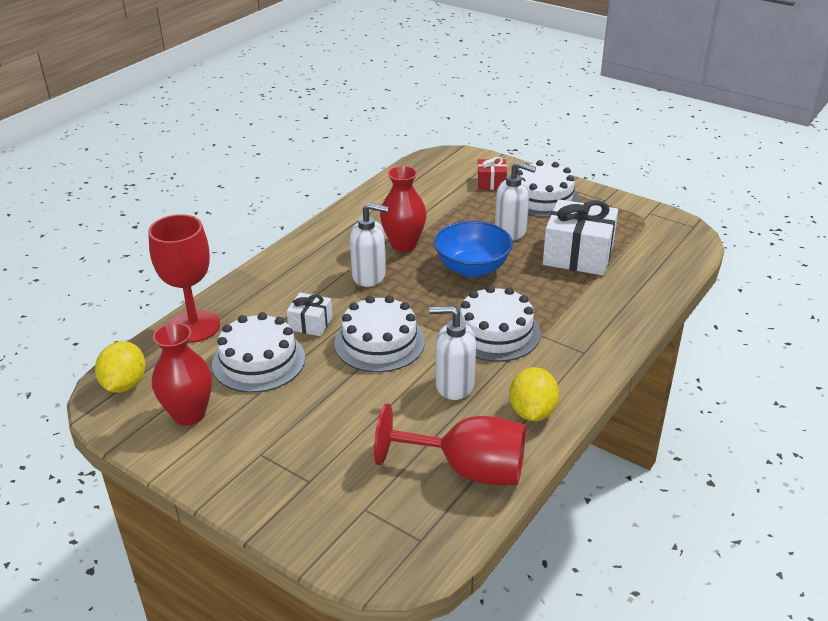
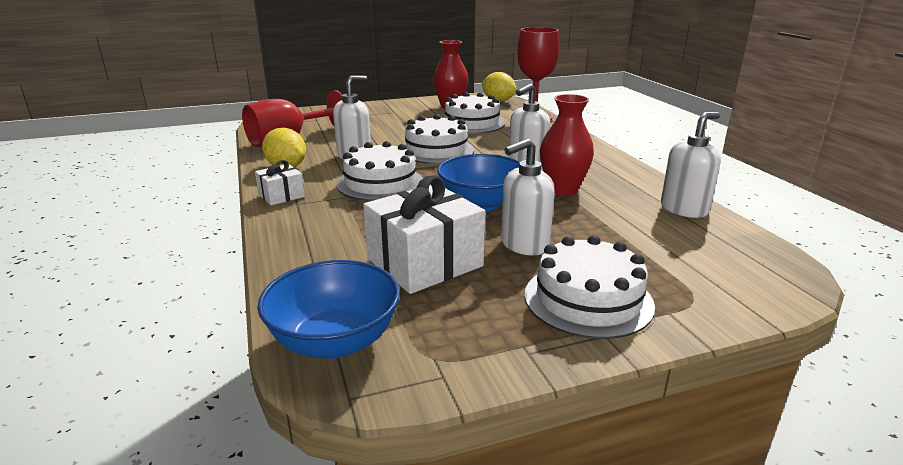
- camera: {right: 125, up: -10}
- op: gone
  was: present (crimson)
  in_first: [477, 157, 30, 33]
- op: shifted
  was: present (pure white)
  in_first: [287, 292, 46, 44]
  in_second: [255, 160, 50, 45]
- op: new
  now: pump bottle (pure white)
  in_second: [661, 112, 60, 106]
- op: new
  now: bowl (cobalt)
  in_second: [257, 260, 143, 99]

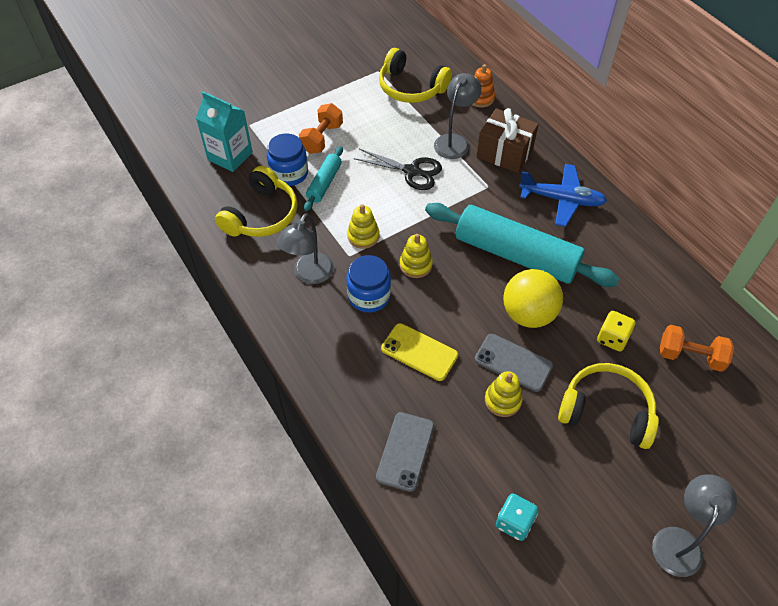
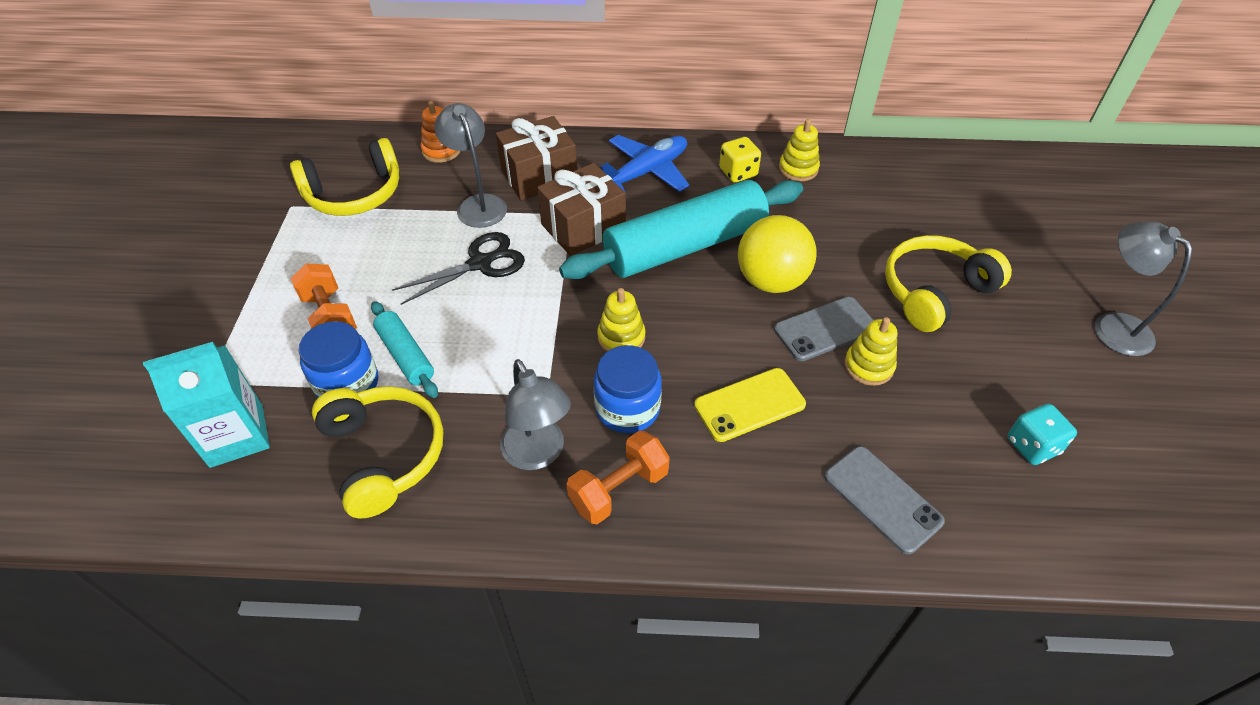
- camera: {right: -55, up: -5}
- op: shifted
  was: ring stacker (golden)
  in_first: [347, 204, 32, 45]
  in_second: [779, 119, 41, 62]
- op: shifted
  was: dice (golden)
  in_first: [597, 311, 39, 40]
  in_second: [719, 137, 42, 45]
- op: shifted
  was: dumbbell (orange-coloured)
  in_first: [660, 325, 74, 47]
  in_second: [566, 430, 104, 94]
- op: new
  now: present (dark brown)
  in_second: [537, 163, 89, 93]

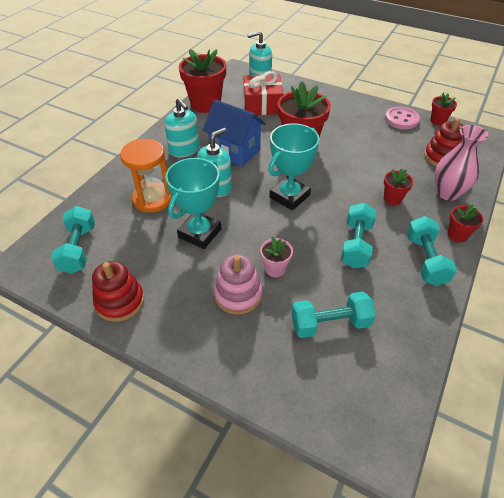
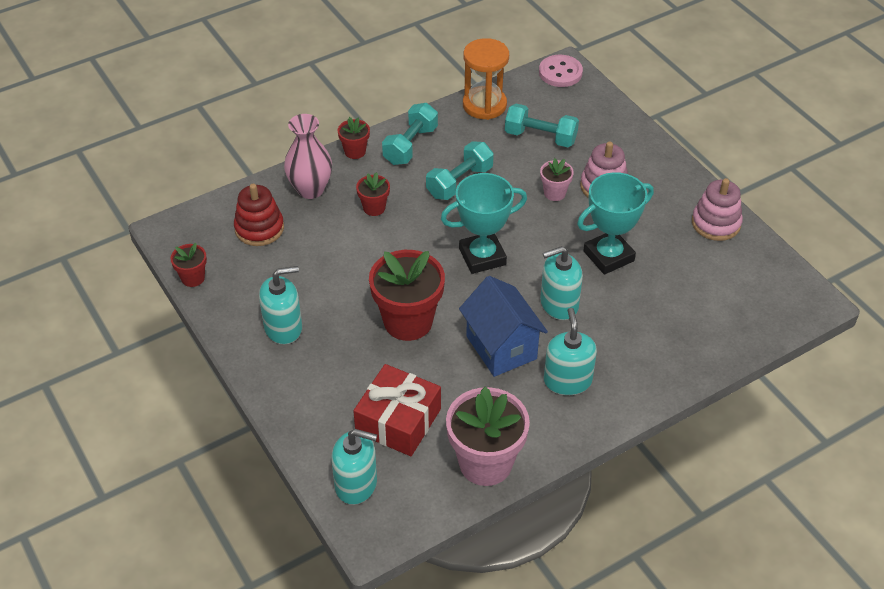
- camera: {right: -150, up: 0}
- op: repainted
  was: flower pot (crimson)
  now: flower pot (rose-pink)
  in_first: [179, 49, 47, 64]
  in_second: [446, 387, 84, 99]
- op: shifted
  was: sewing button (rose-pink)
  in_first: [385, 107, 35, 22]
  in_second: [539, 55, 44, 32]
- op: shifted
  was: sand timer (orange-coloured)
  in_first: [120, 139, 52, 74]
  in_second: [463, 38, 46, 82]
- op: gone
  was: dumbbell (teal)
  in_first: [51, 206, 44, 68]
- op: repainted
  was: ring stacker (crimson)
  now: ring stacker (rose-pink)
  in_first: [92, 261, 52, 61]
  in_second: [692, 178, 51, 63]
- op: new
  now: pump bottle (teal)
  in_second: [259, 266, 43, 78]

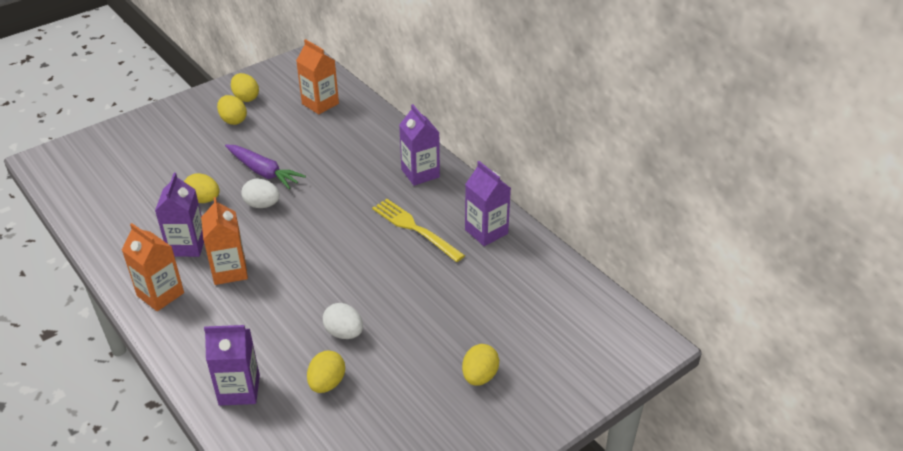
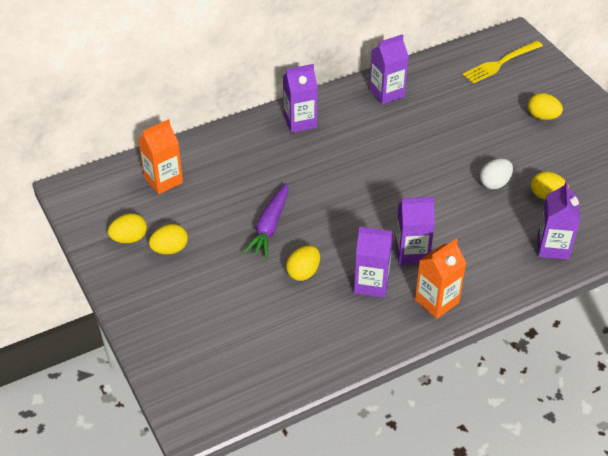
- camera: {right: -80, up: 5}
- op: rotated
  was: carrot (royal purple)
  in_first: [225, 145, 81, 44]
  in_second: [243, 183, 45, 76]
  clockwise: 150
- op: gone
  was: egg shape (pure white)
  in_first: [241, 179, 39, 29]
- op: repainted
  was: milk carton (orange-coloured)
  now: milk carton (royal purple)
  in_first: [201, 197, 47, 88]
  in_second: [395, 196, 40, 69]
- op: shifted
  was: dinner fork (golden)
  in_first: [372, 199, 93, 63]
  in_second: [463, 41, 80, 43]

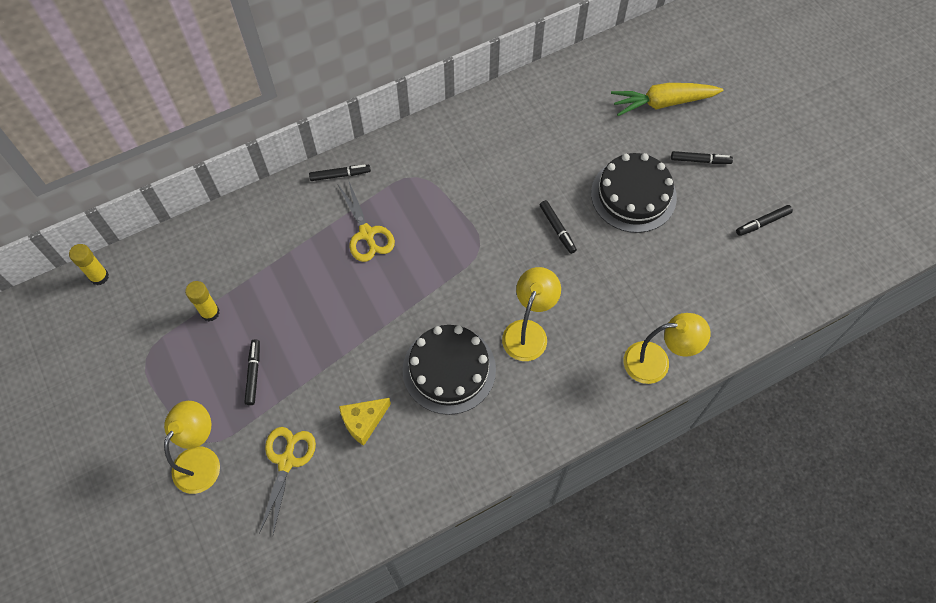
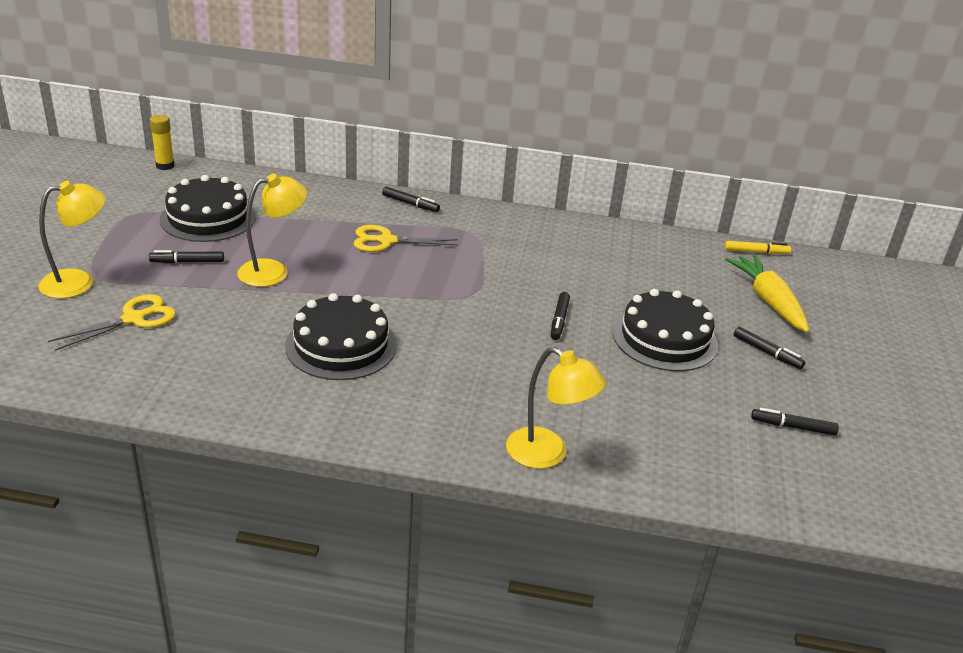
- camera: {right: 35, up: -30}
- op: rotated
  was: carrot (golden)
  in_first: [611, 83, 112, 33]
  in_second: [725, 255, 85, 78]
  clockwise: 45
- op: rotated
  was: scissors (golden)
  in_first: [338, 180, 57, 82]
  in_second: [354, 225, 104, 27]
  clockwise: 75
- op: shifted
  was: reading lamp (golden)
  in_first: [502, 267, 59, 94]
  in_second: [237, 174, 70, 113]
- op: swapped
  was: glue stick (golden)
  now: gateau (black)
  in_first: [185, 281, 35, 40]
  in_second: [160, 175, 96, 67]
- op: rotated
  was: felt pen (black)
  in_first: [244, 340, 16, 65]
  in_second: [149, 250, 75, 13]
  clockwise: -135
- op: gone
  was: cheese (golden)
  in_first: [339, 398, 52, 48]
- op: new
  now: felt pen (golden)
  in_second: [725, 241, 66, 13]

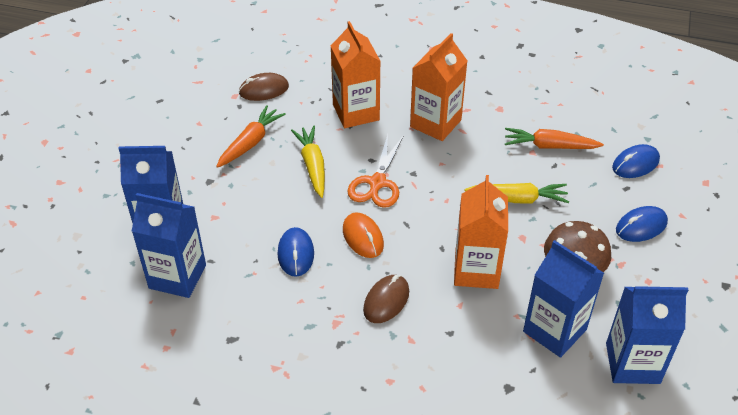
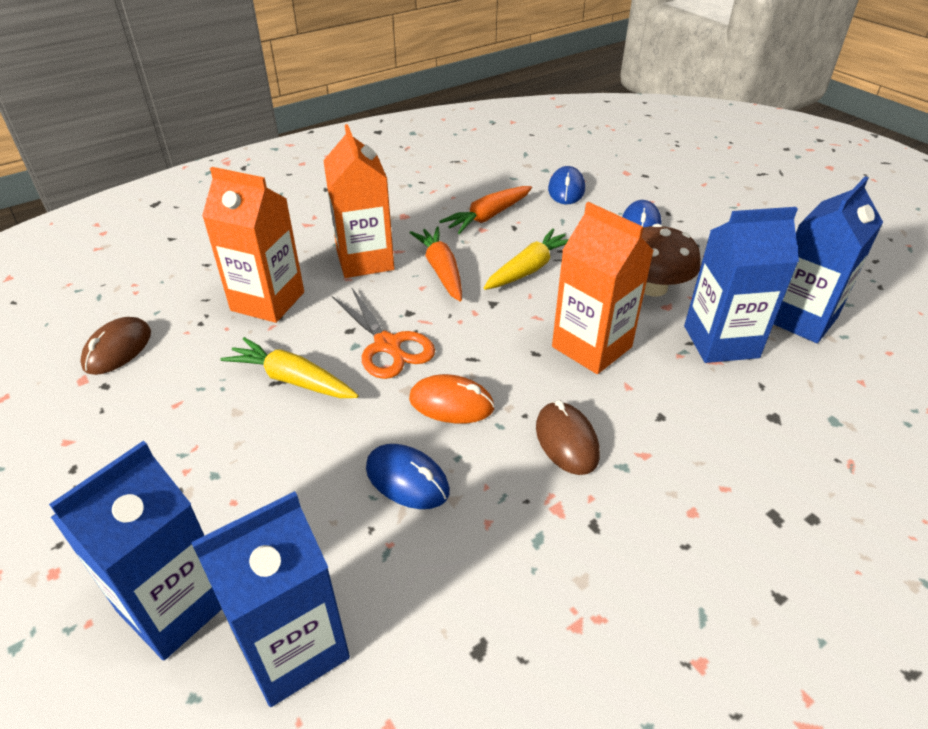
- camera: {right: -50, up: -5}
- op: shifted
  was: carrot (orange-coloured)
  in_first: [216, 105, 70, 63]
  in_second: [409, 226, 53, 75]

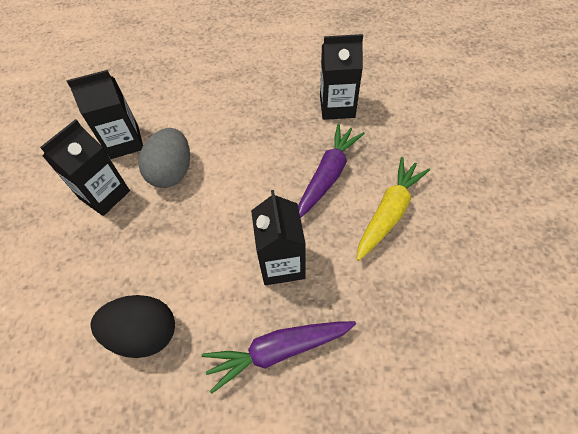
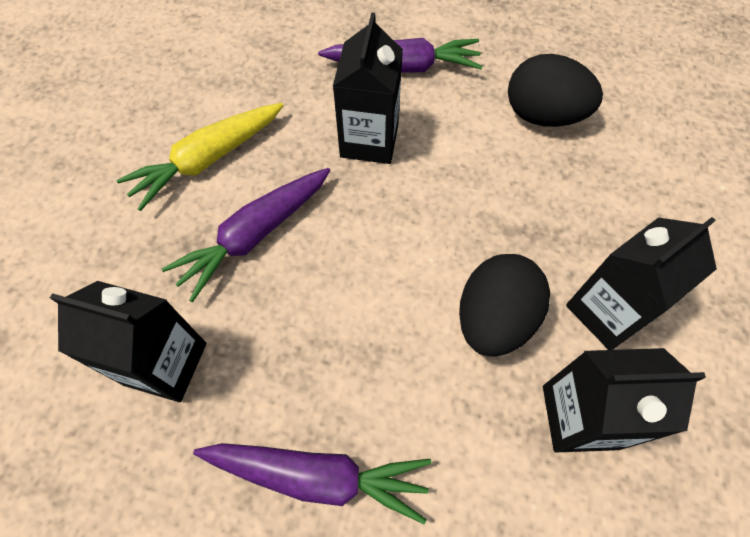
- camera: {right: -165, up: 5}
- op: repainted
  was: egg shape (ash-grey)
  now: egg shape (black)
  in_first: [138, 128, 52, 60]
  in_second: [459, 254, 91, 103]
- op: new
  now: carrot (royal purple)
  in_second: [193, 443, 239, 81]

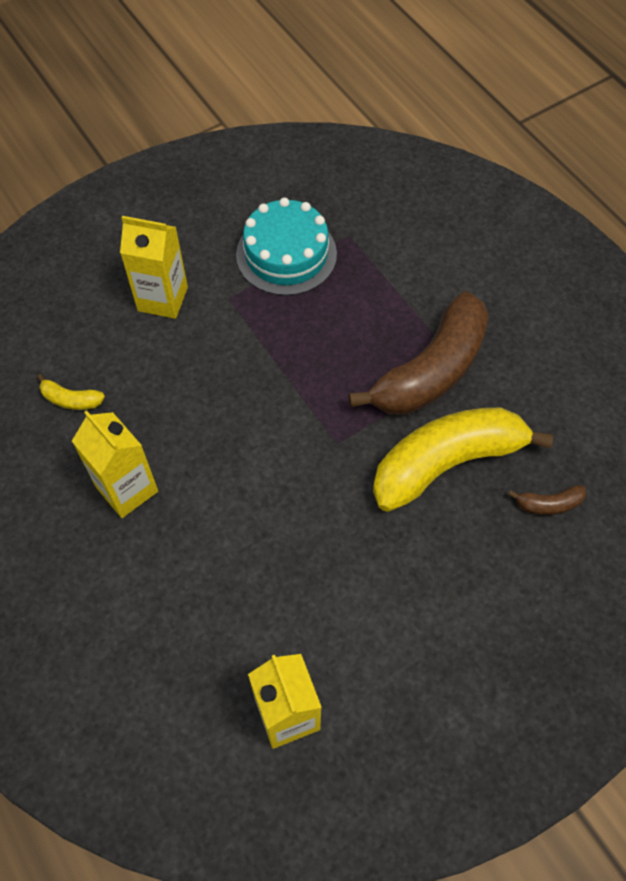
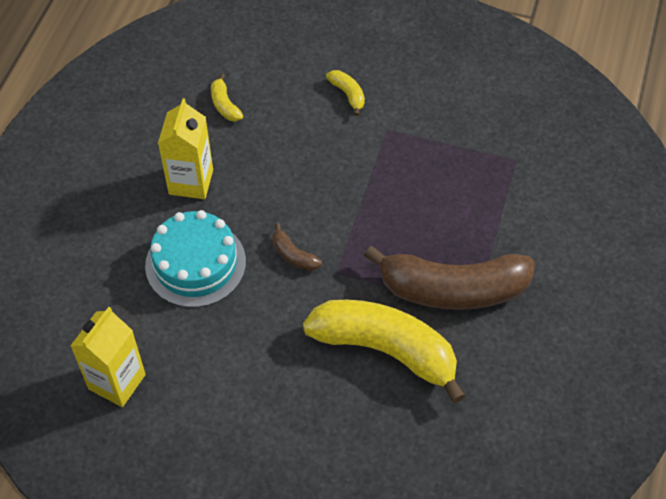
- camera: {right: 50, up: -5}
- op: shifted
  was: gateau (teal)
  in_first: [236, 198, 101, 98]
  in_second: [145, 210, 101, 98]
- op: swapped
  was: milk carton (golden)
  now: toy banana (golden)
  in_first: [120, 216, 68, 103]
  in_second: [326, 70, 39, 46]
- op: shifted
  was: toy banana (dark brown)
  in_first: [508, 485, 78, 30]
  in_second: [273, 223, 49, 48]

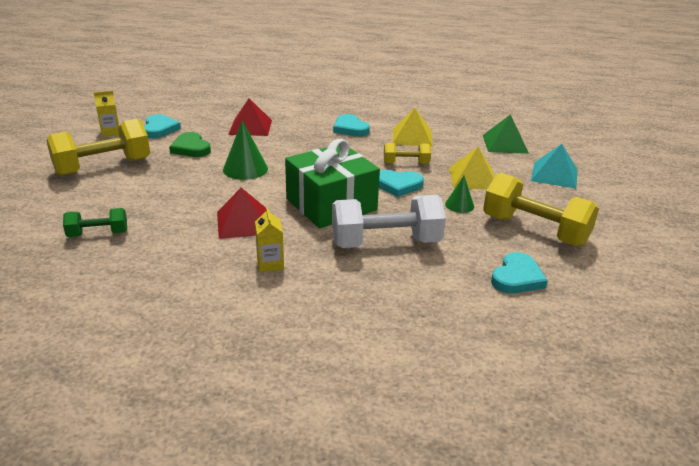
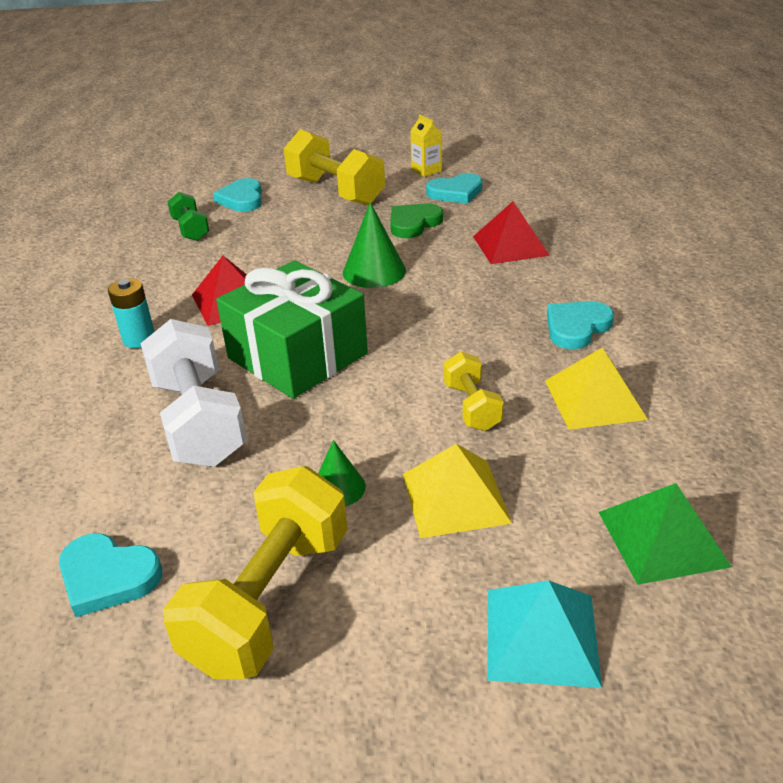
- camera: {right: 80, up: 5}
- op: shifted
  was: heart shape (teal)
  in_first: [379, 170, 45, 27]
  in_second: [213, 178, 49, 34]
- op: swapped
  was: milk carton (golden)
  now: AA battery (teal)
  in_first: [255, 207, 29, 65]
  in_second: [108, 278, 47, 70]

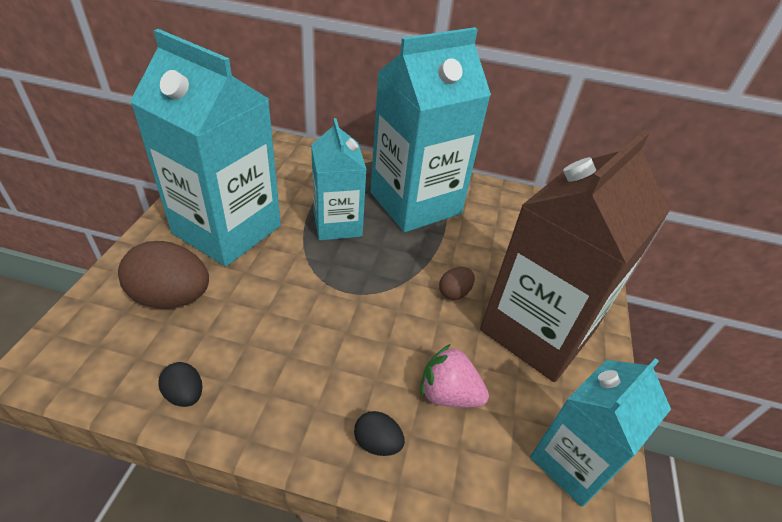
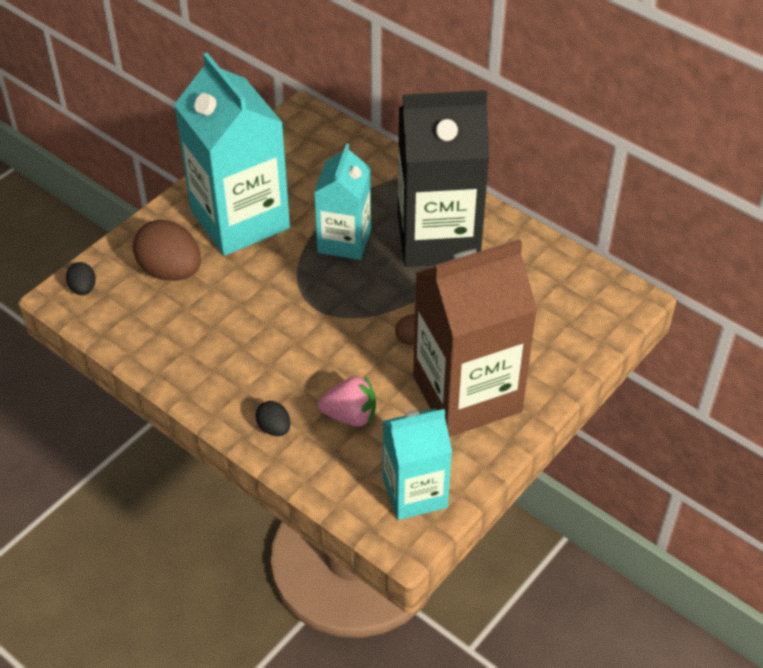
- camera: {right: 30, up: 5}
- op: repainted
  was: milk carton (teal)
  now: milk carton (black)
  in_first: [371, 27, 120, 205]
  in_second: [398, 90, 92, 177]
- op: rotated
  was: strawberry (rose-pink)
  in_first: [420, 344, 69, 64]
  in_second: [318, 376, 58, 51]
  clockwise: 135
- op: shifted
  was: egg shape (black)
  in_first: [158, 362, 44, 45]
  in_second: [66, 262, 30, 33]

